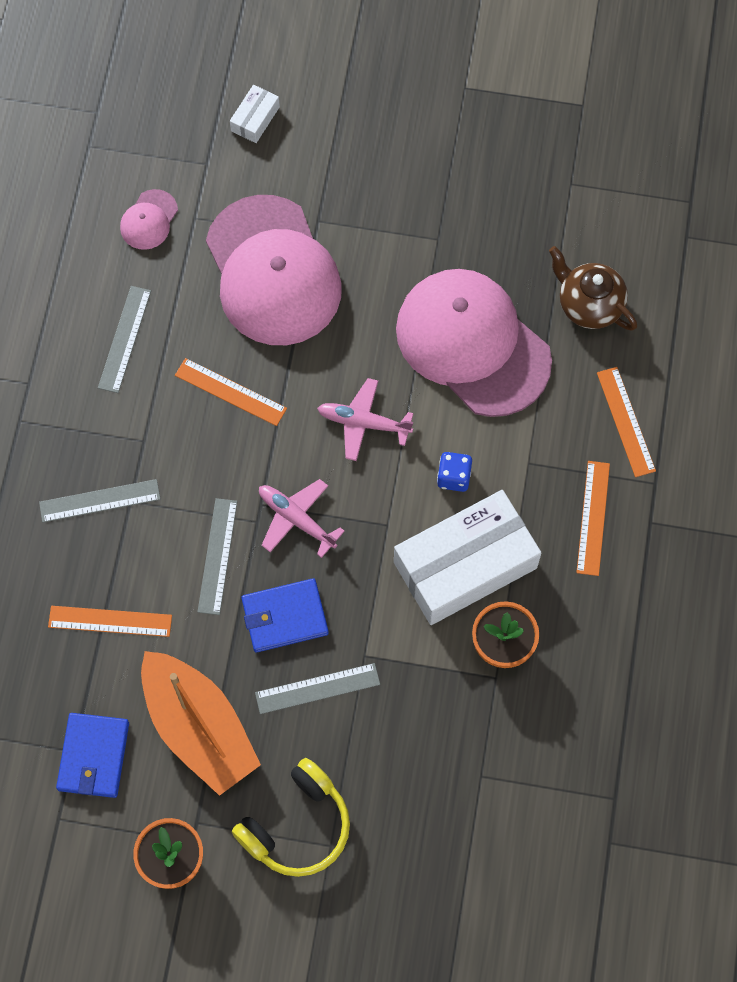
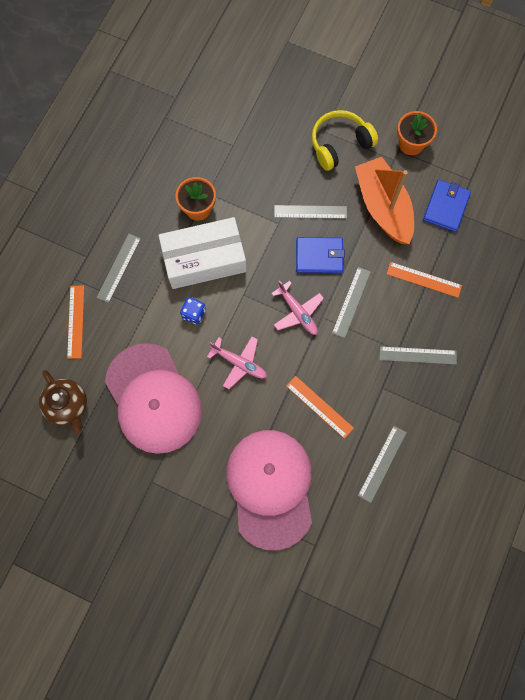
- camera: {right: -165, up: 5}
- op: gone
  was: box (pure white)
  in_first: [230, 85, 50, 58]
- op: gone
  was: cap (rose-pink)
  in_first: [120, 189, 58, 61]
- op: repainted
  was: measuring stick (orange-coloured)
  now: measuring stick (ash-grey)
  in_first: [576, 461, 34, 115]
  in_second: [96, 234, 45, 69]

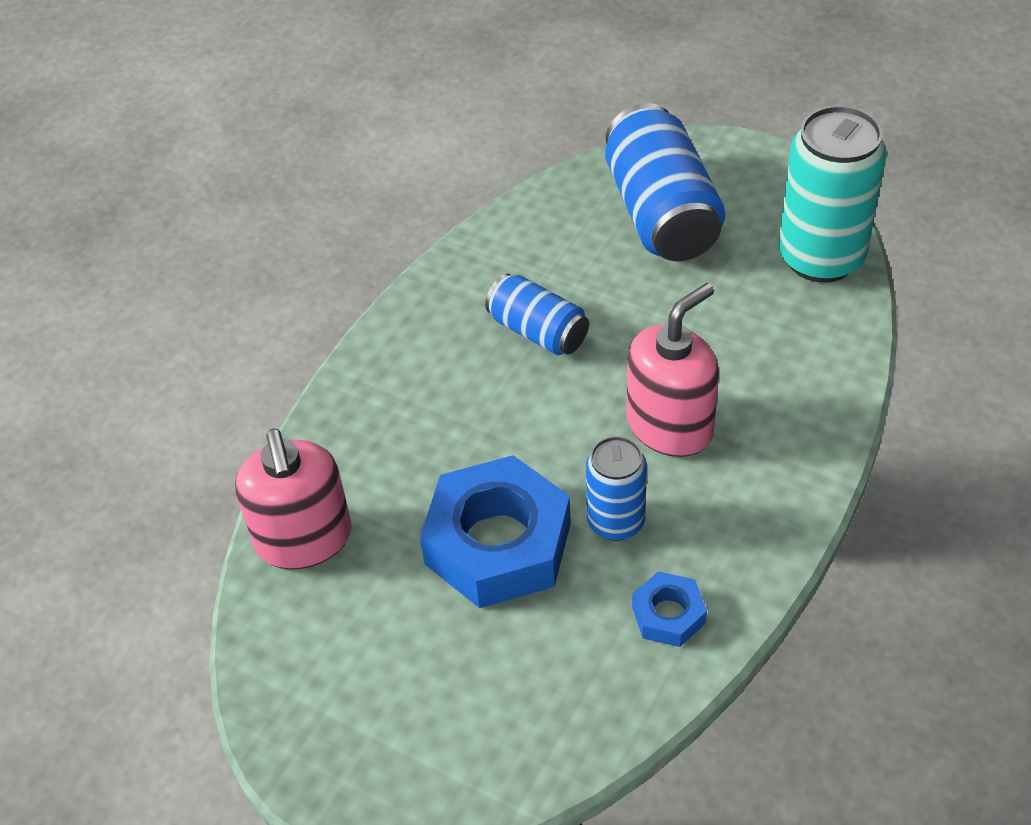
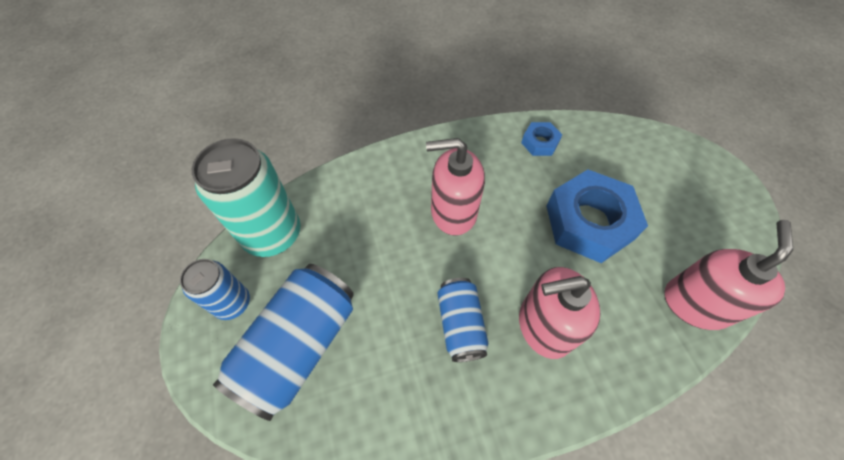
- camera: {right: -140, up: 10}
- op: shifted
  was: soda can (cobalt)
  in_first: [586, 436, 61, 105]
  in_second: [180, 259, 70, 61]
- op: new
  now: pump bottle (rose-pink)
  in_second: [519, 267, 81, 92]

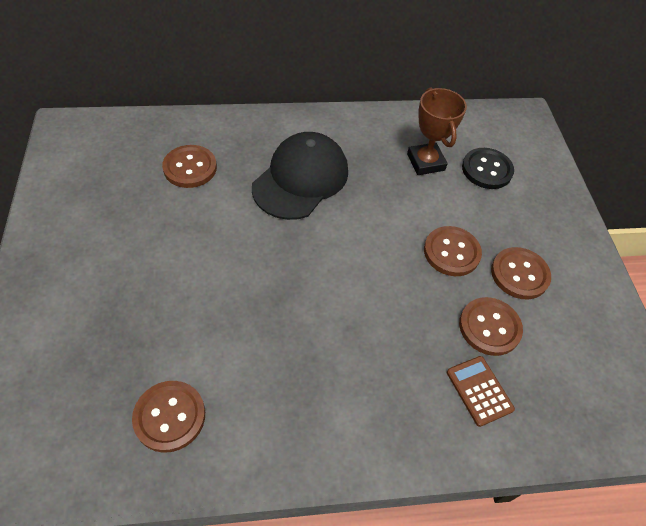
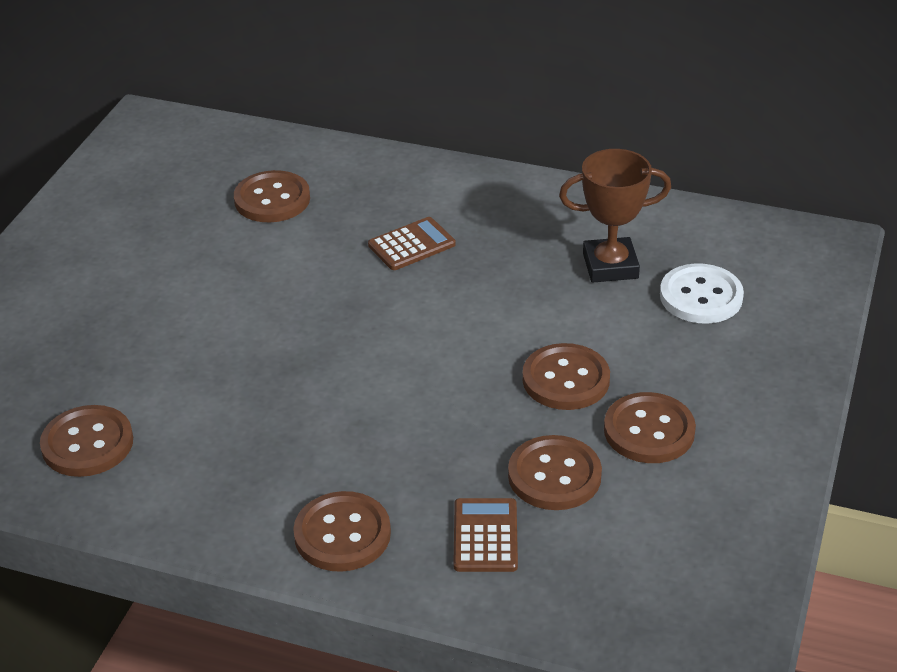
- camera: {right: 30, up: -15}
- op: rotated
  was: prize cup (dark brown)
  in_first: [407, 87, 60, 88]
  in_second: [559, 149, 112, 134]
  clockwise: 75
- op: swapped
  was: cap (black)
  now: pocket calculator (dark brown)
  in_first: [252, 132, 96, 88]
  in_second: [368, 217, 88, 53]
- op: repainted
  was: sewing button (black)
  now: sewing button (pure white)
  in_first: [462, 148, 52, 41]
  in_second: [660, 263, 84, 61]
- op: new
  now: sewing button (dark brown)
  in_second: [293, 491, 98, 81]

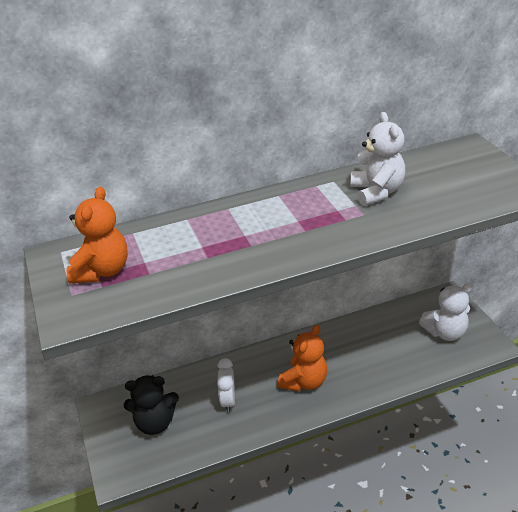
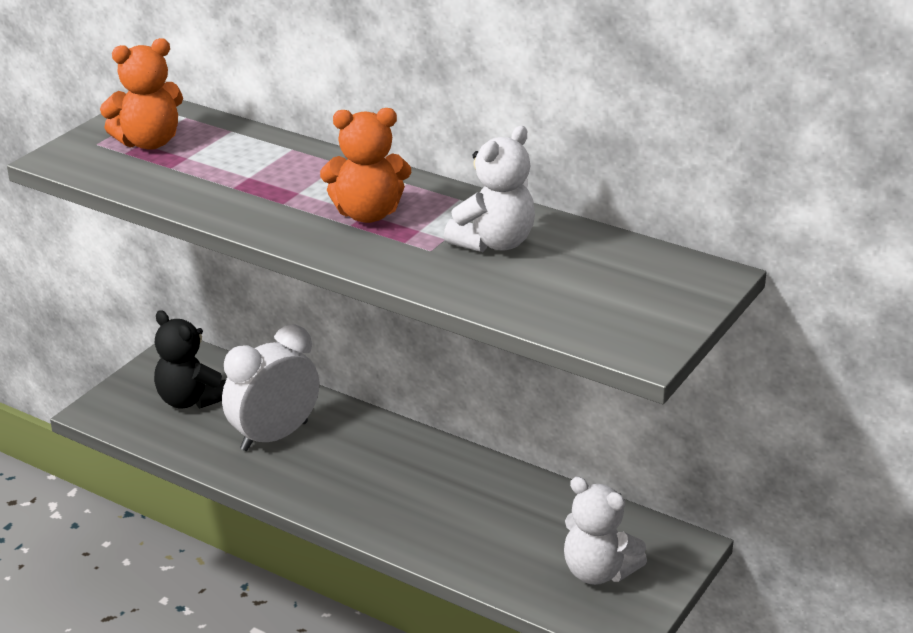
- camera: {right: 50, up: -5}
- op: shifted
  was: teddy bear (orange-coloured)
  in_first: [278, 325, 49, 67]
  in_second: [320, 108, 91, 115]
- op: scaled
  was: bedside clock (pure white)
  in_first: [217, 358, 18, 54]
  in_second: [222, 324, 98, 127]
  ratio: 1.71

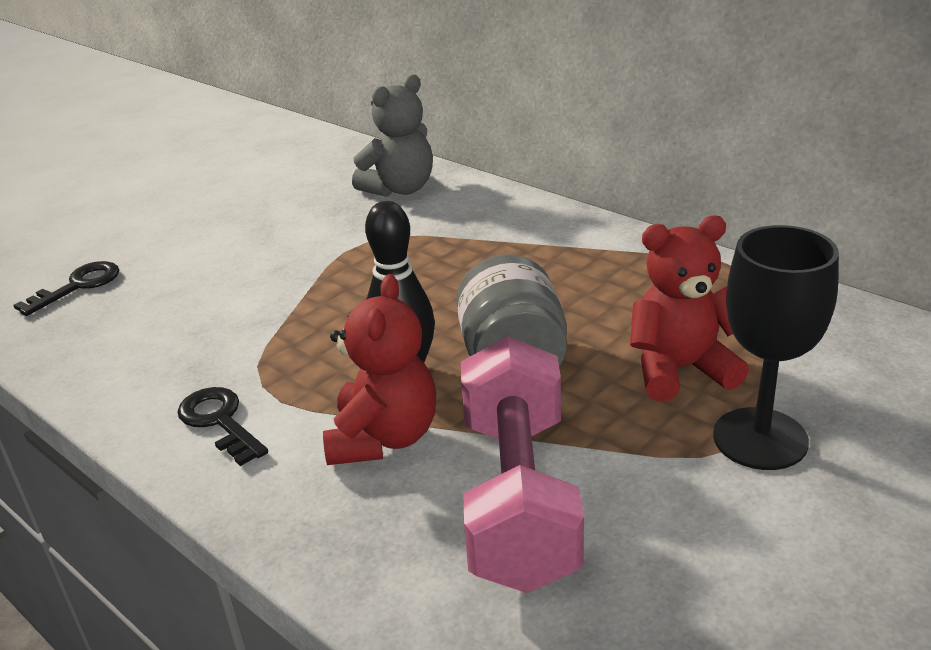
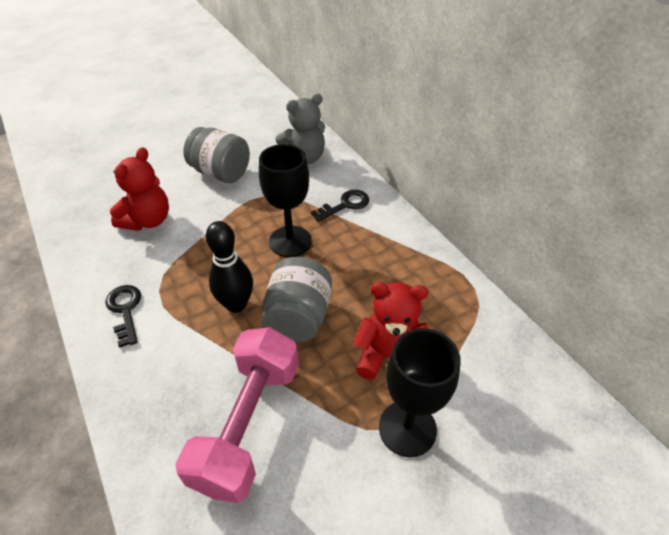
- camera: {right: 15, up: 15}
- op: shifted
  was: door key (black)
  in_first: [13, 261, 106, 55]
  in_second: [311, 190, 58, 32]
- op: shifted
  was: teddy bear (crimson)
  in_first: [323, 274, 113, 191]
  in_second: [110, 147, 59, 84]
- op: new
  now: jam jar (ash-grey)
  in_second: [183, 127, 67, 56]
- op: new
  now: goblet (black)
  in_second: [259, 144, 53, 113]

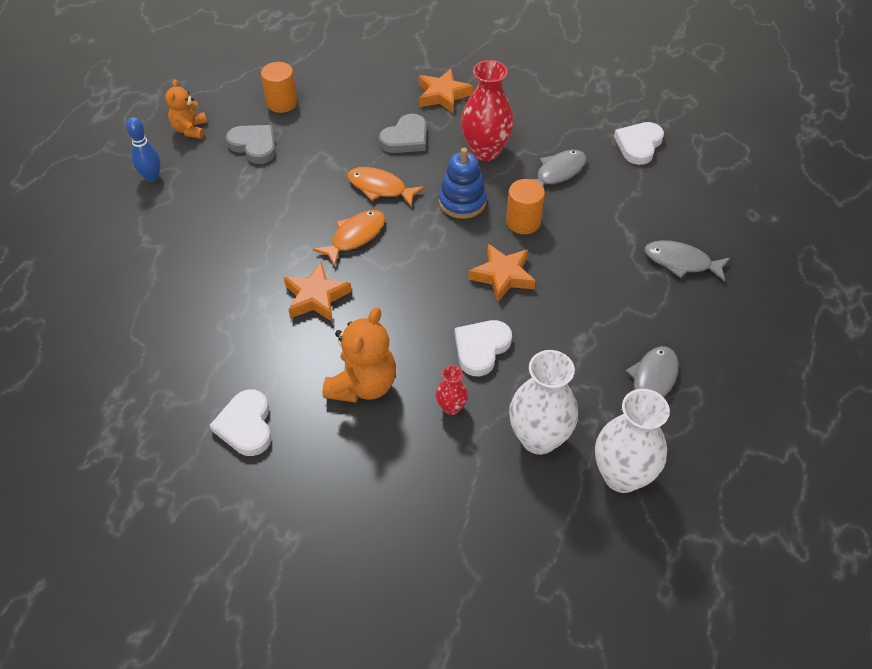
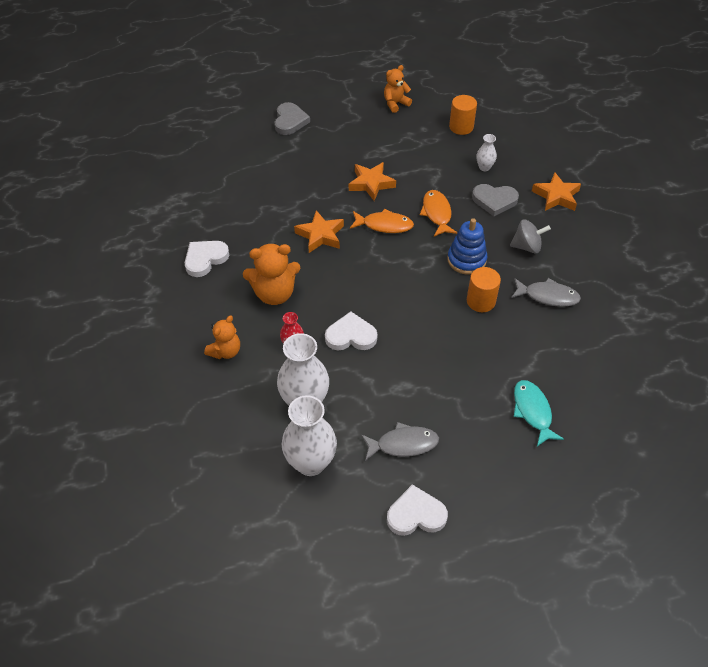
- camera: {right: 55, up: 0}
- op: swapped
  was: tall vase (crimson)
  now: whirligig (ash-grey)
  in_first: [461, 60, 53, 101]
  in_second: [510, 219, 41, 35]
- op: gone
  was: bowling pin (cobalt)
  in_first: [126, 117, 34, 65]
- op: shifted
  was: heart shape (pure white)
  in_first: [614, 122, 50, 43]
  in_second: [387, 484, 61, 52]
- op: shifted
  was: heart shape (ash-grey)
  in_first: [226, 125, 50, 39]
  in_second: [275, 102, 35, 33]
- op: repainted
  was: toy fish (ash-grey)
  now: toy fish (teal)
  in_first: [644, 240, 86, 42]
  in_second: [514, 380, 50, 66]
- op: shifted
  was: five-pointed star (orange-coloured)
  in_first: [468, 244, 68, 58]
  in_second: [349, 162, 47, 39]
- op: new
  now: tall vase (pure white)
  in_second: [476, 134, 21, 37]
- op: new
  now: teddy bear (orange-coloured)
  in_second: [204, 315, 36, 44]

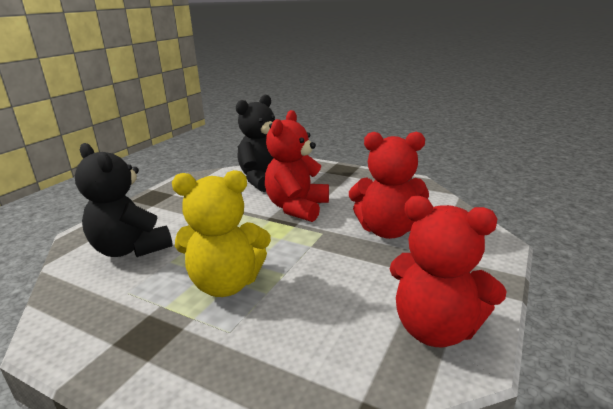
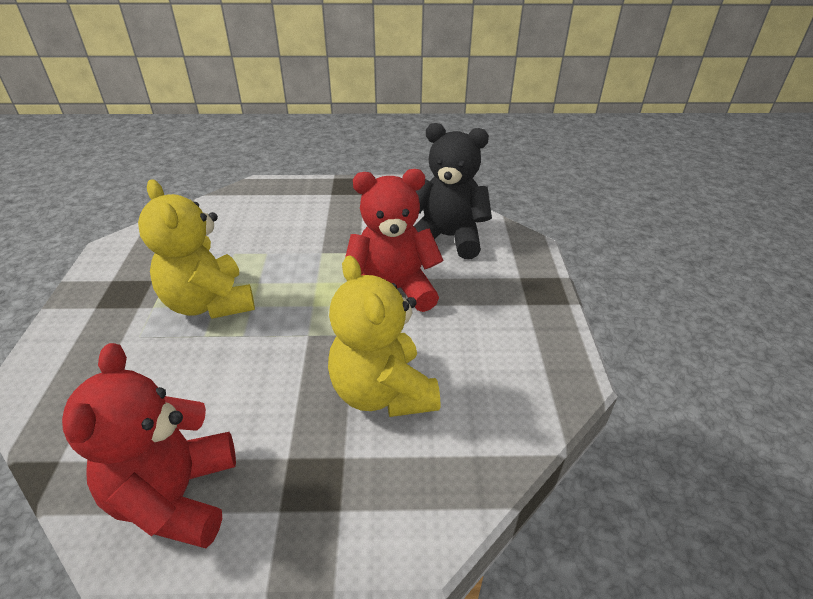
- camera: {right: 60, up: 15}
- op: repainted
  was: teddy bear (crimson)
  now: teddy bear (golden)
  in_first: [349, 132, 80, 107]
  in_second: [328, 255, 112, 162]
- op: gone
  was: teddy bear (black)
  in_first: [75, 143, 98, 114]

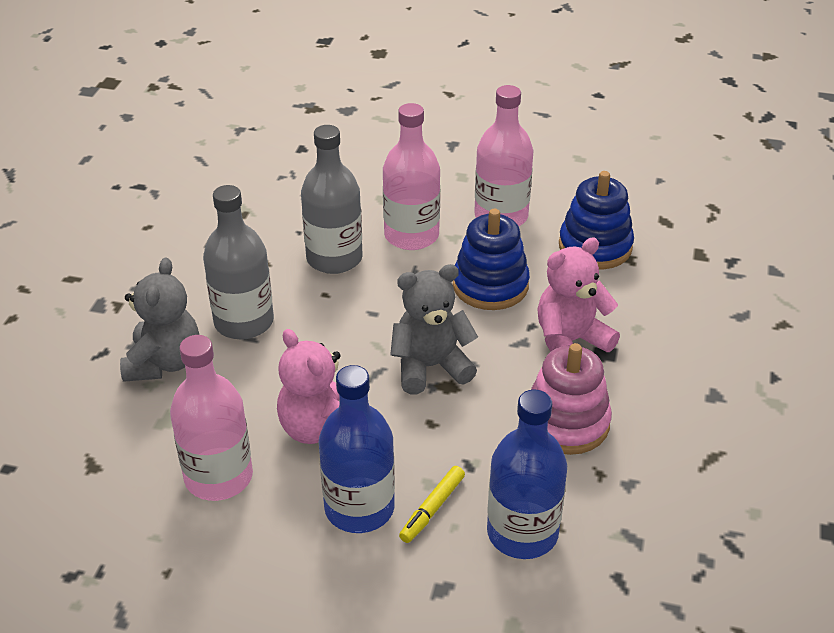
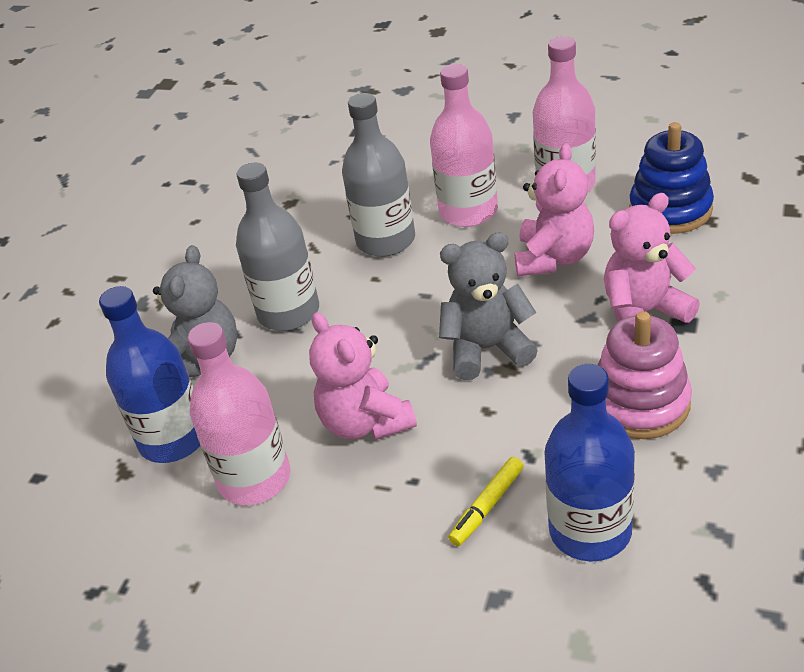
- camera: {right: 10, up: 0}
- op: swapped
  was: ring stacker (cobalt)
  now: teddy bear (rose-pink)
  in_first: [453, 209, 77, 101]
  in_second: [515, 143, 79, 133]
- op: shifted
  was: bottle (cobalt)
  in_first: [319, 365, 76, 168]
  in_second: [99, 286, 101, 177]

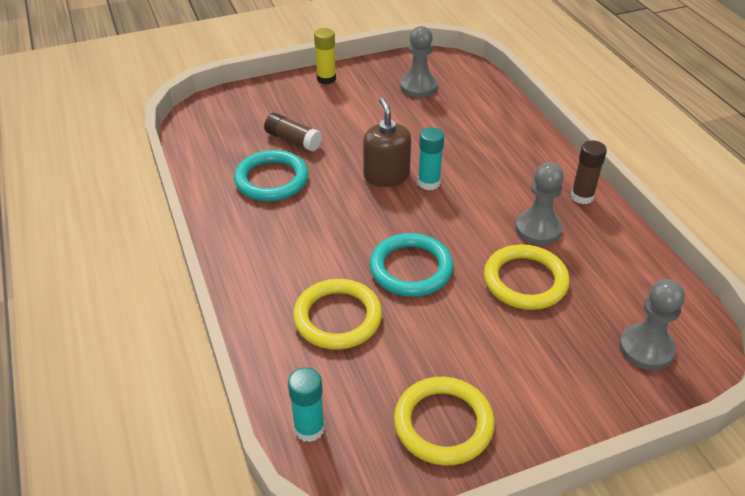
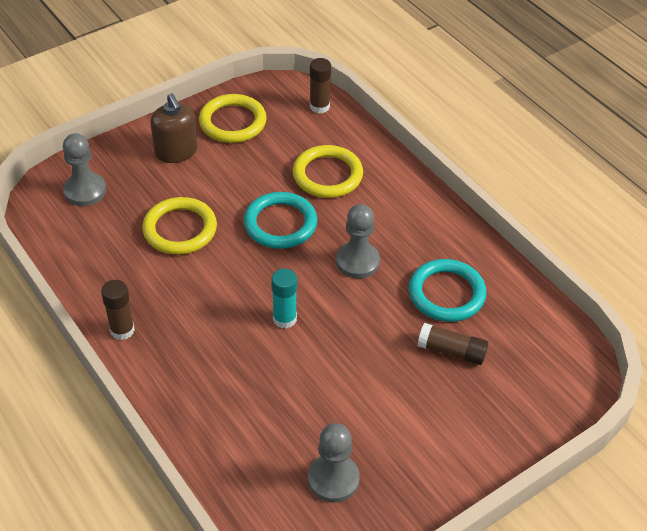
- camera: {right: 165, up: 5}
- op: gone
  was: glue stick (golden)
  in_first: [314, 28, 22, 56]
- op: shifted
  was: pump bottle (dark brown)
  in_first: [363, 97, 48, 90]
  in_second: [150, 93, 48, 70]
- op: shifted
  was: game pawn (ash-grey)
  in_first: [515, 162, 49, 83]
  in_second: [336, 204, 44, 74]
- op: repainted
  was: glue stick (teal)
  now: glue stick (dark brown)
  in_first: [288, 367, 37, 75]
  in_second: [310, 58, 21, 55]

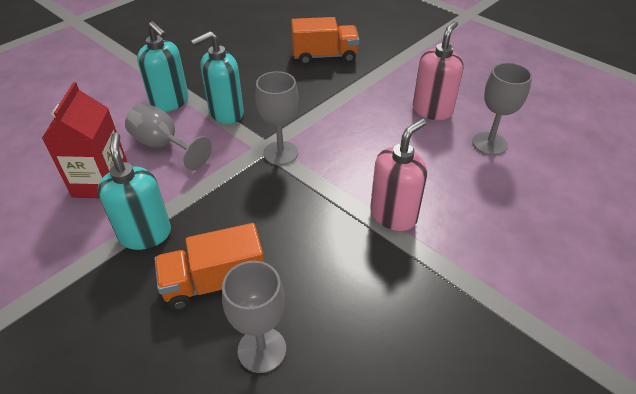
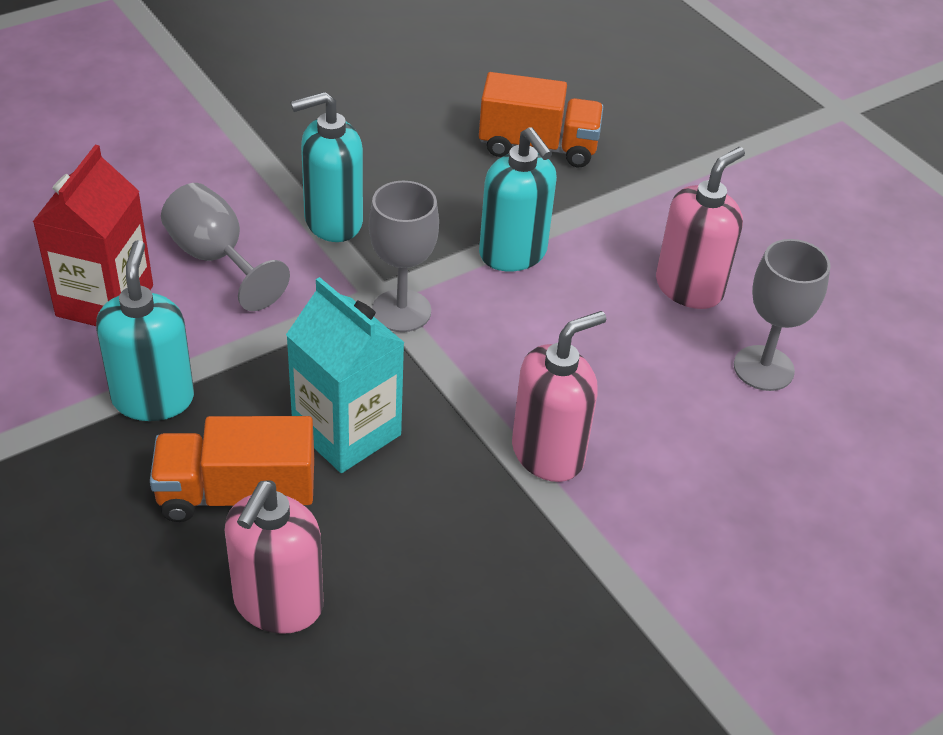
- camera: {right: 10, up: 0}
- op: shifted
  was: pump bottle (teal)
  in_first: [137, 22, 52, 90]
  in_second: [479, 127, 78, 144]
- op: swapped
  was: goblet (ash-grey)
  now: pump bottle (rose-pink)
  in_first: [222, 261, 64, 112]
  in_second: [224, 480, 99, 154]
- op: new
  now: milk carton (teal)
  in_second: [286, 277, 119, 196]

